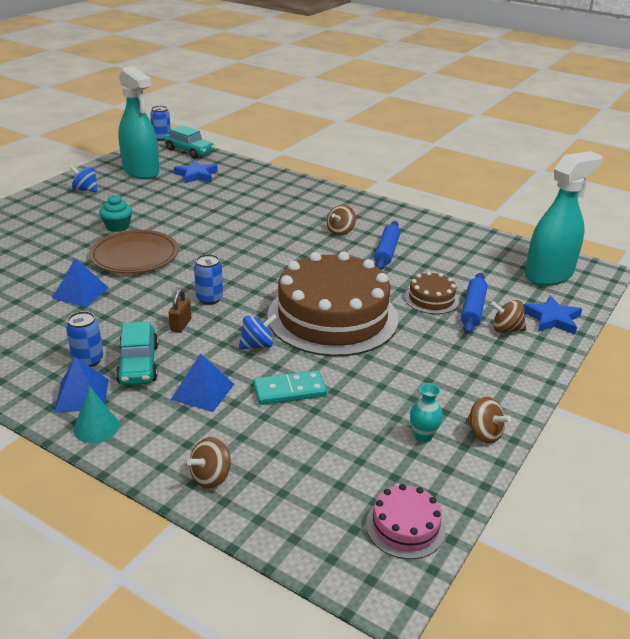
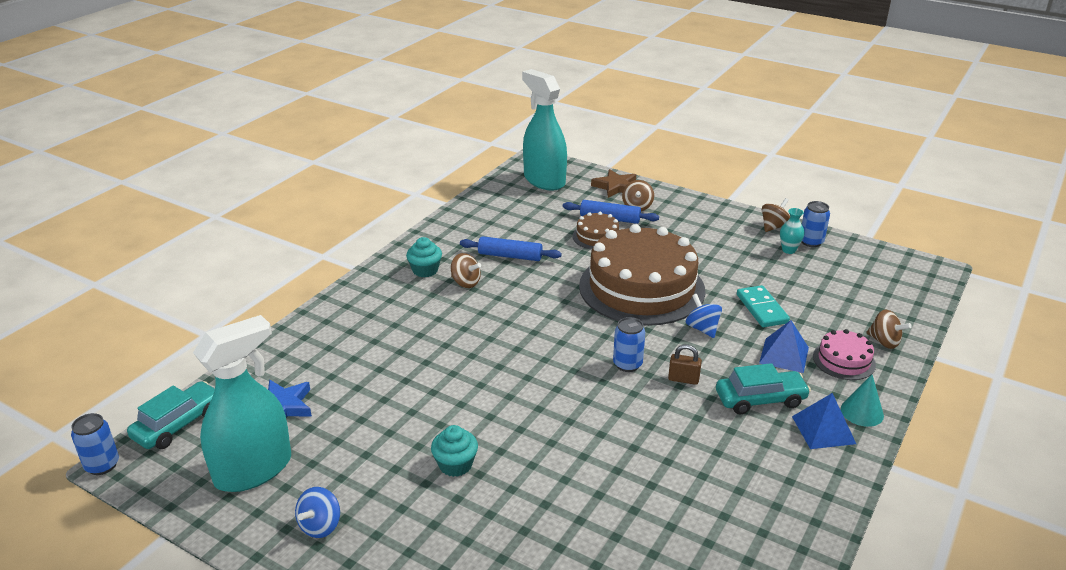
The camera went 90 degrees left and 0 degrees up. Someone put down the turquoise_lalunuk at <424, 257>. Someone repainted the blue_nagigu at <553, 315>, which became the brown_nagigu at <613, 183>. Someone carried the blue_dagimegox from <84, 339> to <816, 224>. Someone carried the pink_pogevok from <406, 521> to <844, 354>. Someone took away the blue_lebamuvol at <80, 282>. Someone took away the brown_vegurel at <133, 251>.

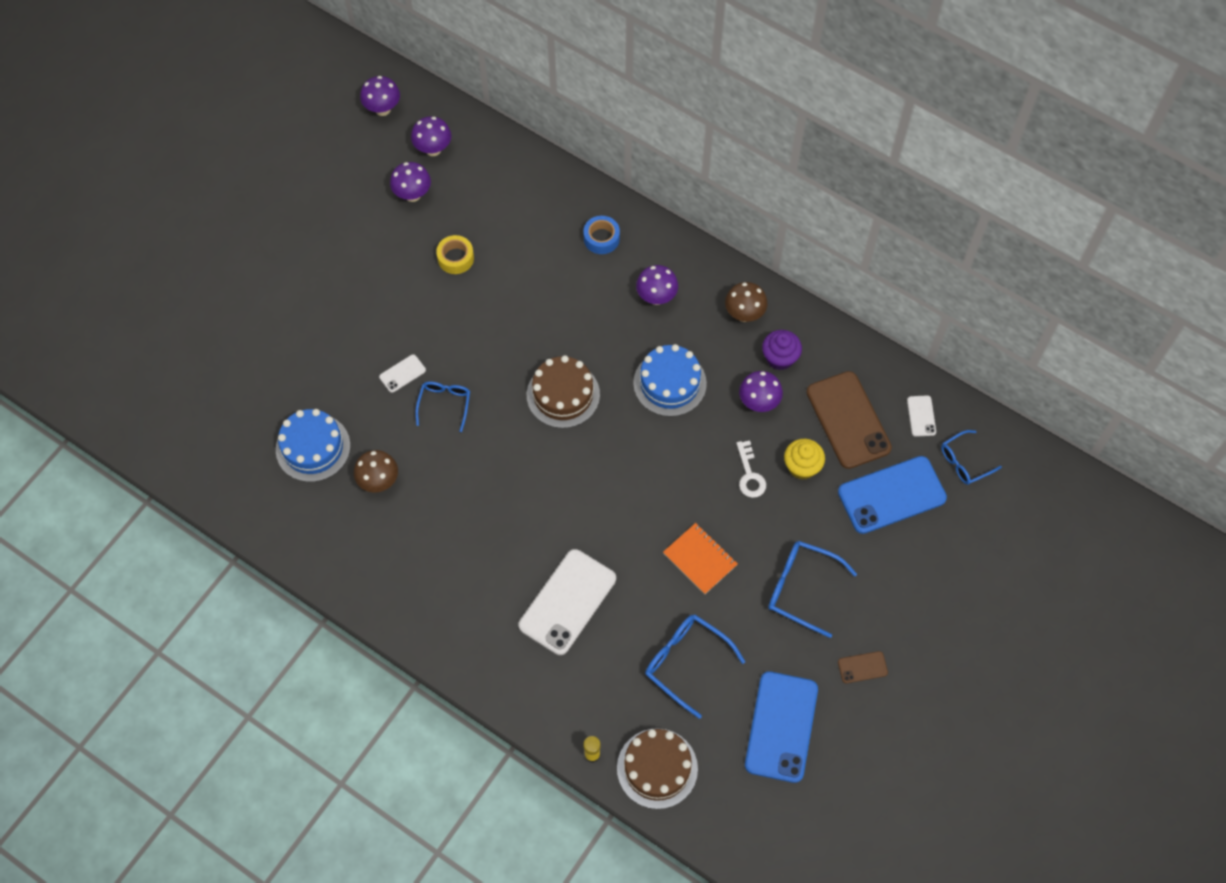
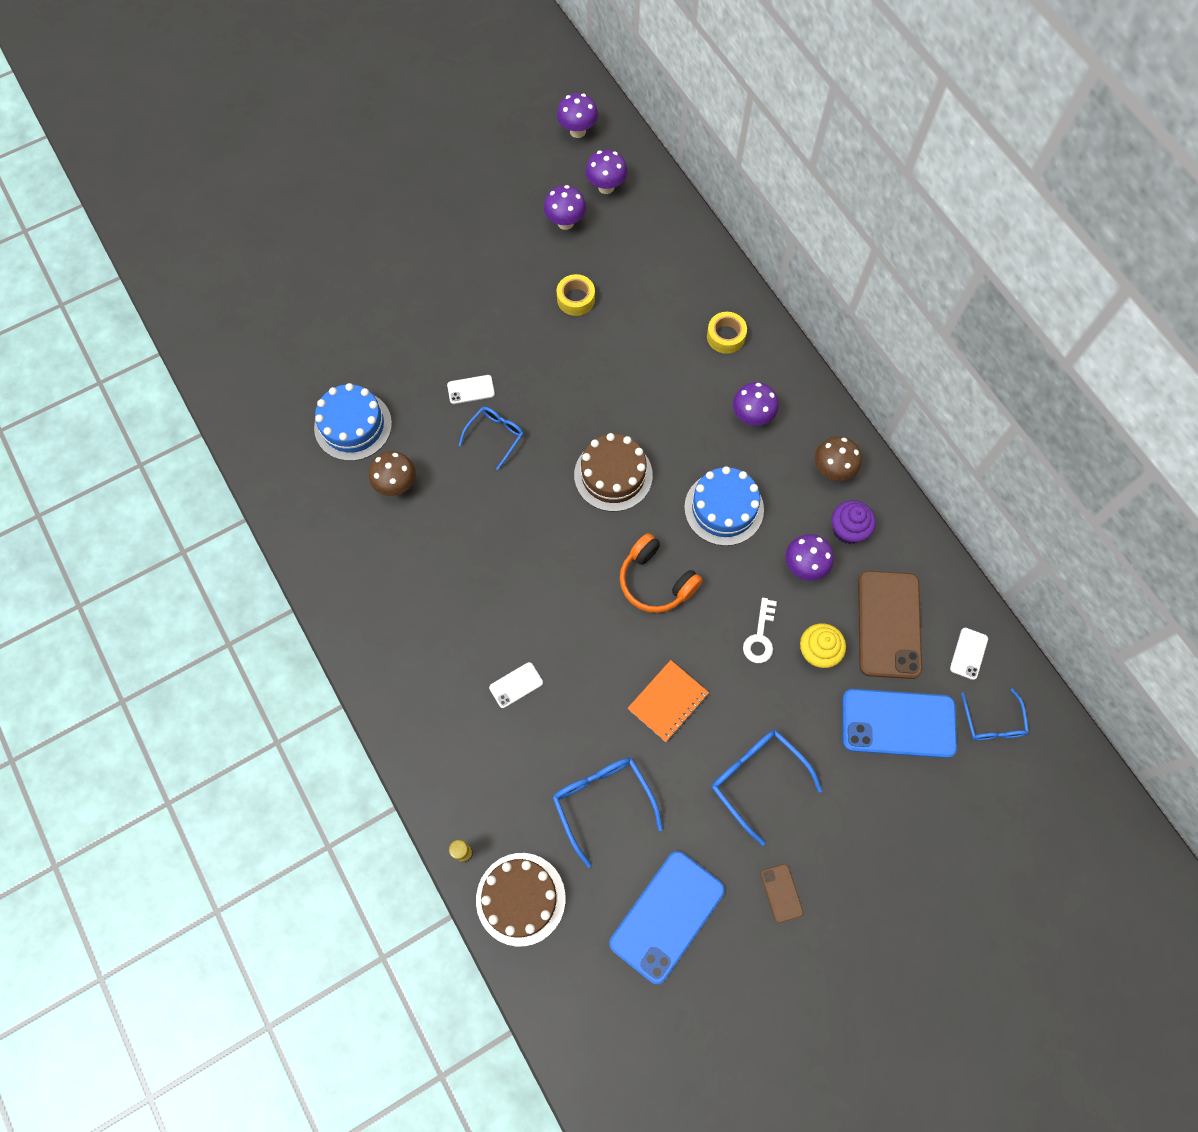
The camera went 25 degrees right and 5 degrees up. Someone scaled the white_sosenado at <567, 602> by 0.45. Someone put down the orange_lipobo at <661, 573>. Someone rotated the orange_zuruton at <700, 558> by 60 degrees clockwise. Someone repainted the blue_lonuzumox at <602, 235>, which became the yellow_lonuzumox at <727, 333>. Someone rotated the brown_sosenado at <863, 667> by 60 degrees clockwise. Someone rotated the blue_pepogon at <971, 457> by 90 degrees counterclockwise.

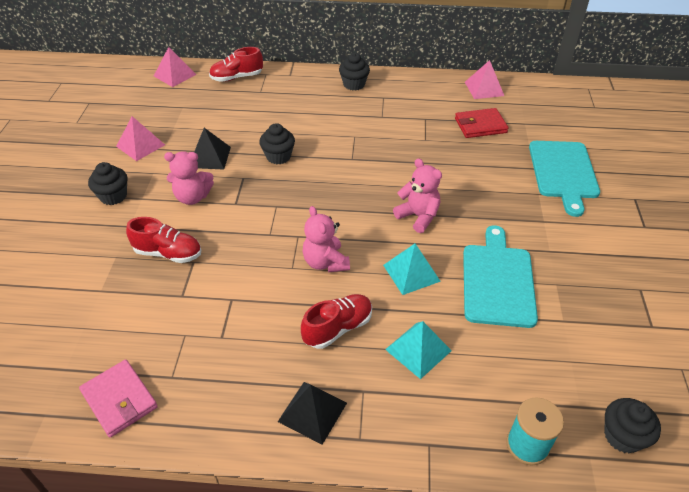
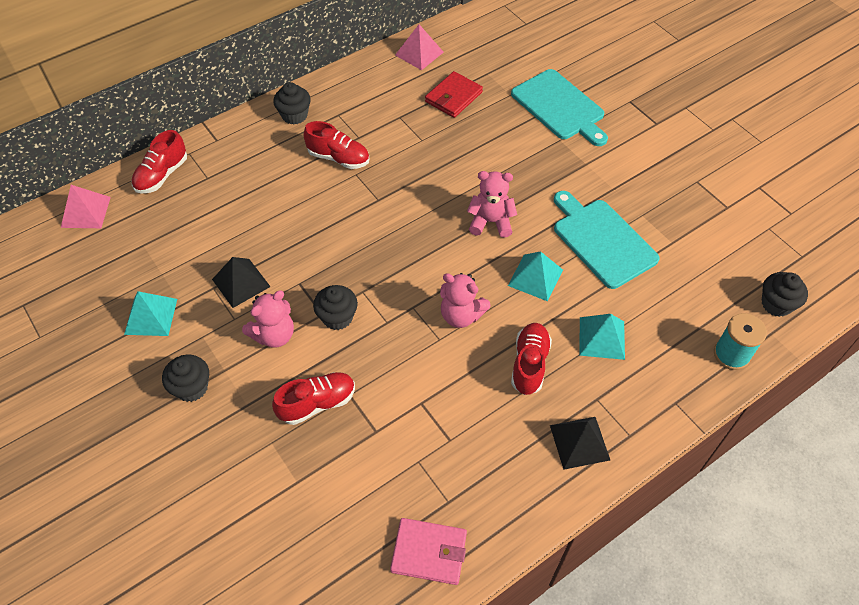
The camera went 40 degrees left and 10 degrees up. Someone repainted the pink_lebamuvol at <140, 138>, which became the turquoise_lebamuvol at <150, 313>. Someone put down the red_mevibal at <336, 145>. Someone carried the black_lalunuk from <277, 143> to <335, 307>.

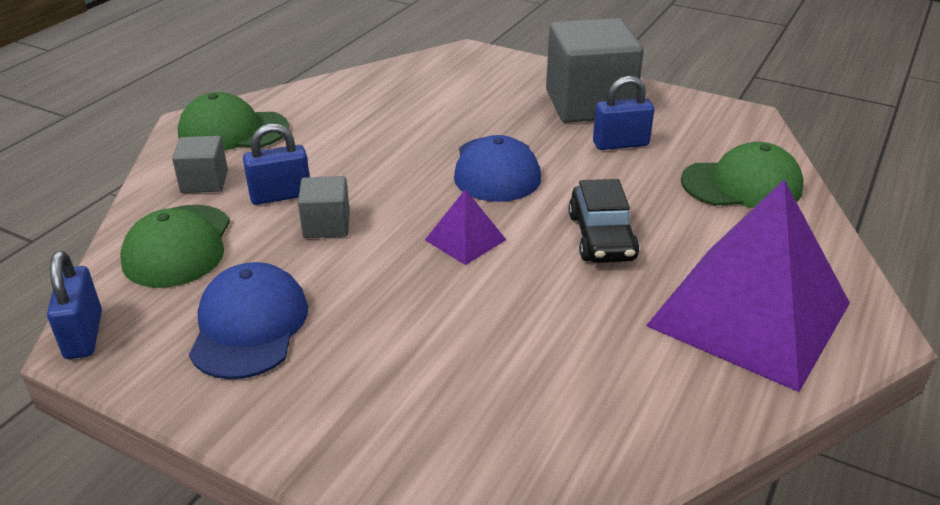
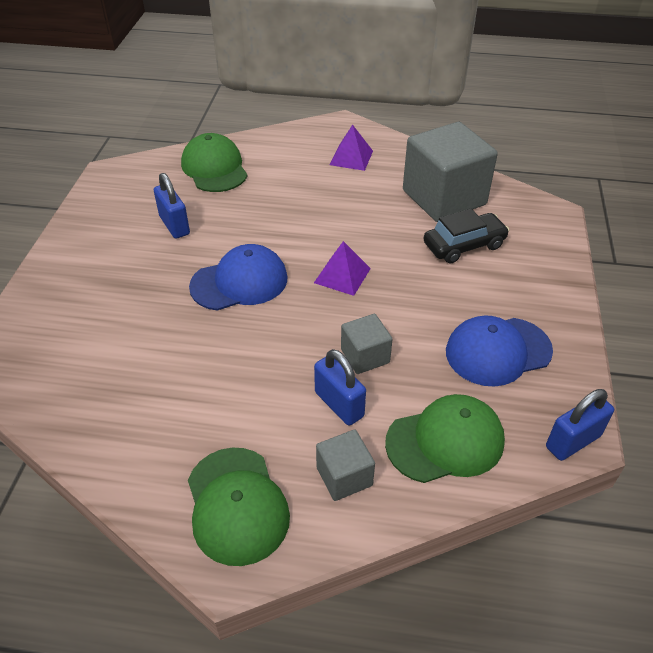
The camera went 110 degrees left and 10 degrees up. Someone scaled the purple_lebamuvol at <748, 286> by 0.42. Someone carried the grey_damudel from <595, 70> to <450, 172>. Someone carried the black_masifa from <604, 221> to <466, 236>.

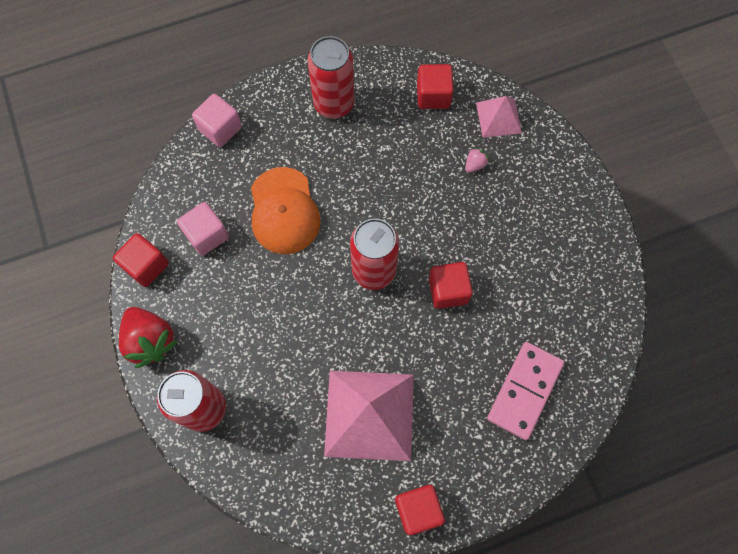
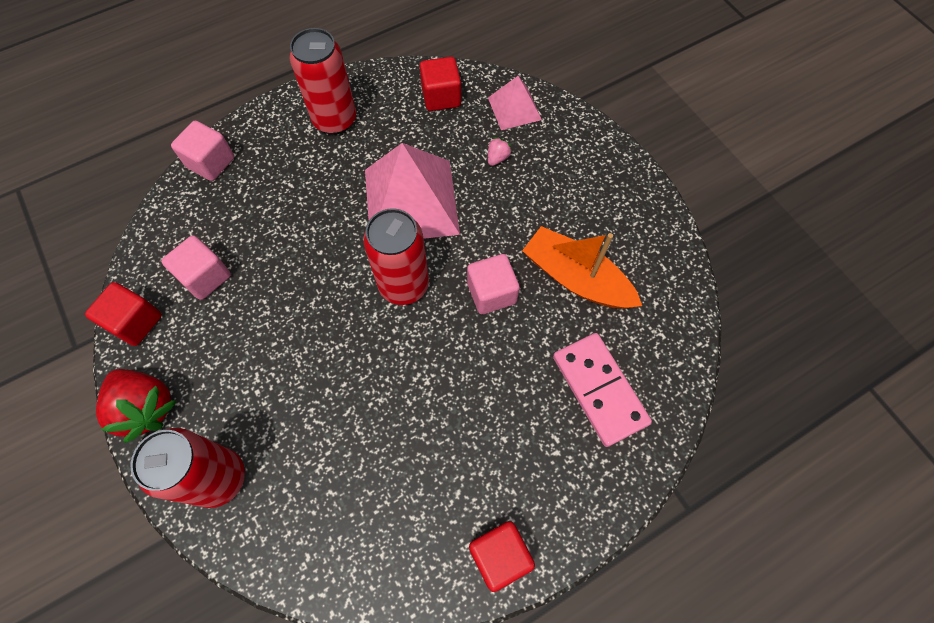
The camera went 10 degrees left and 5 degrees down. Someone carried the pink_lebamuvol from <369, 416> to <412, 191>. Someone repainted the red_damudel at <451, 285>, which became the pink_damudel at <493, 284>. Someone put down the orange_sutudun at <582, 267>. Someone rotated the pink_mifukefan at <525, 391> by 45 degrees counterclockwise. Someone took away the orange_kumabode at <286, 210>.

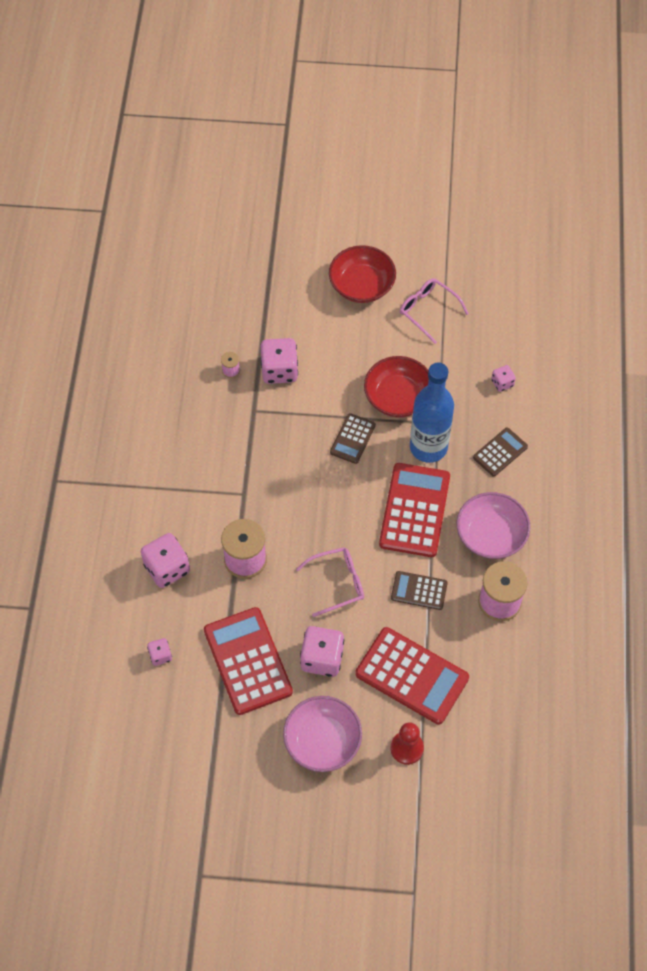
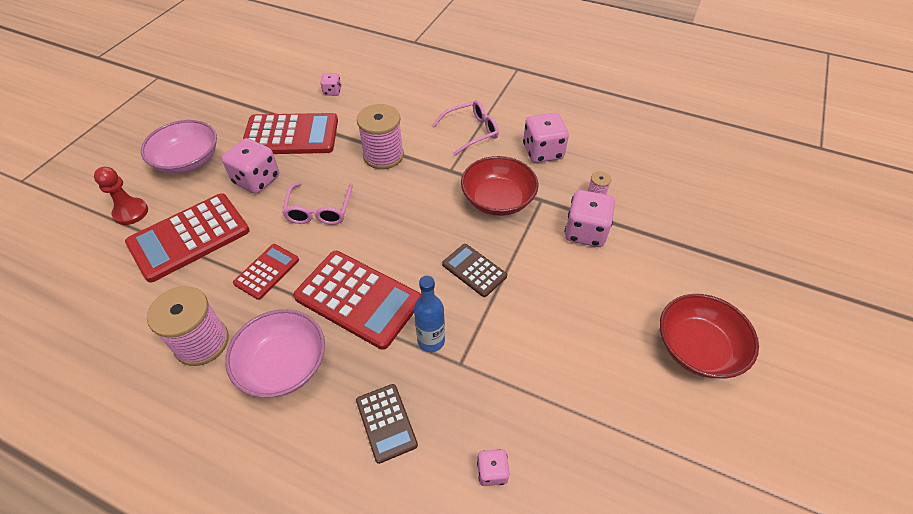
The camera went 110 degrees right and 10 degrees down. Someone repainted the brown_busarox at <419, 590>, which became the red_busarox at <266, 272>. Someone scaled the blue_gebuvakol at <432, 413> by 0.56. Someone carried the pink_pepogon from <434, 311> to <466, 128>. Someone carried the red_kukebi from <396, 387> to <499, 186>. Someone carried the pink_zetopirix from <165, 560> to <546, 138>.

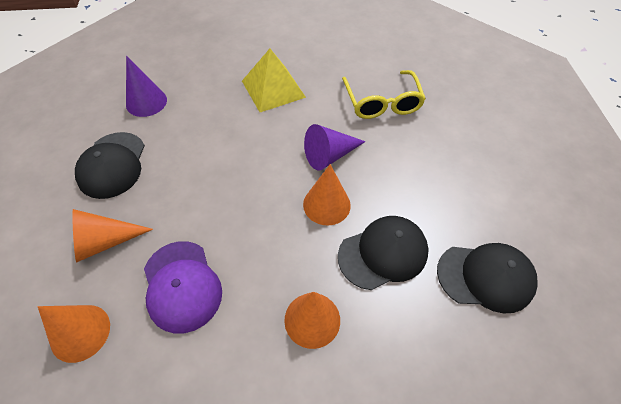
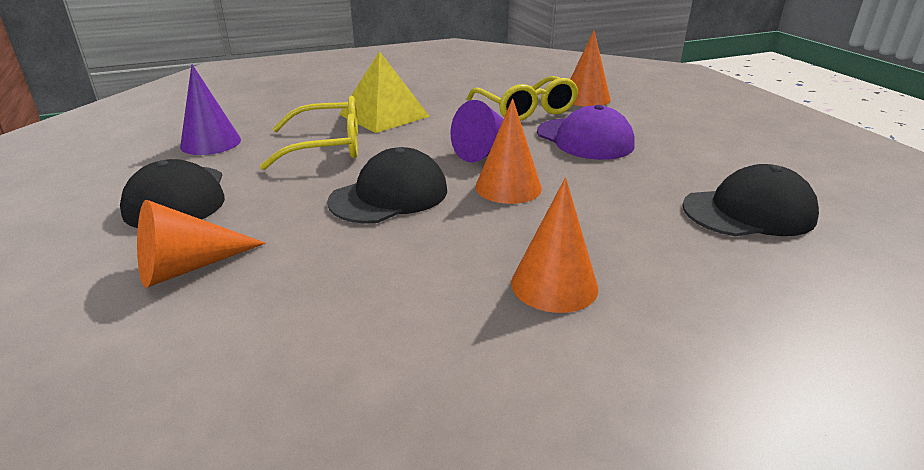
The camera went 15 degrees left and 25 degrees down. Someone put down the yellow_pepogon at <309, 133>. Someone carried the black_kumabode from <383, 253> to <387, 185>. Someone carried the purple_kumabode from <183, 287> to <586, 132>. Someone carried the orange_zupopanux from <74, 334> to <591, 68>.

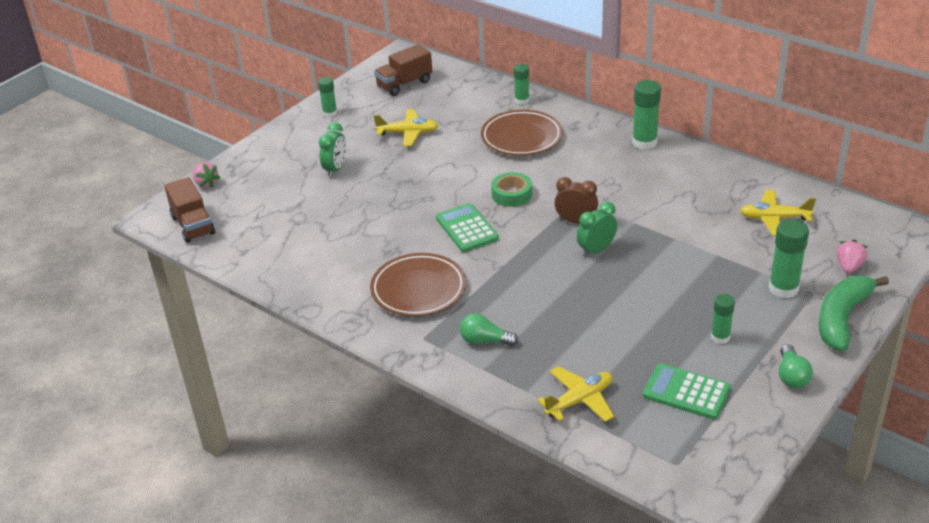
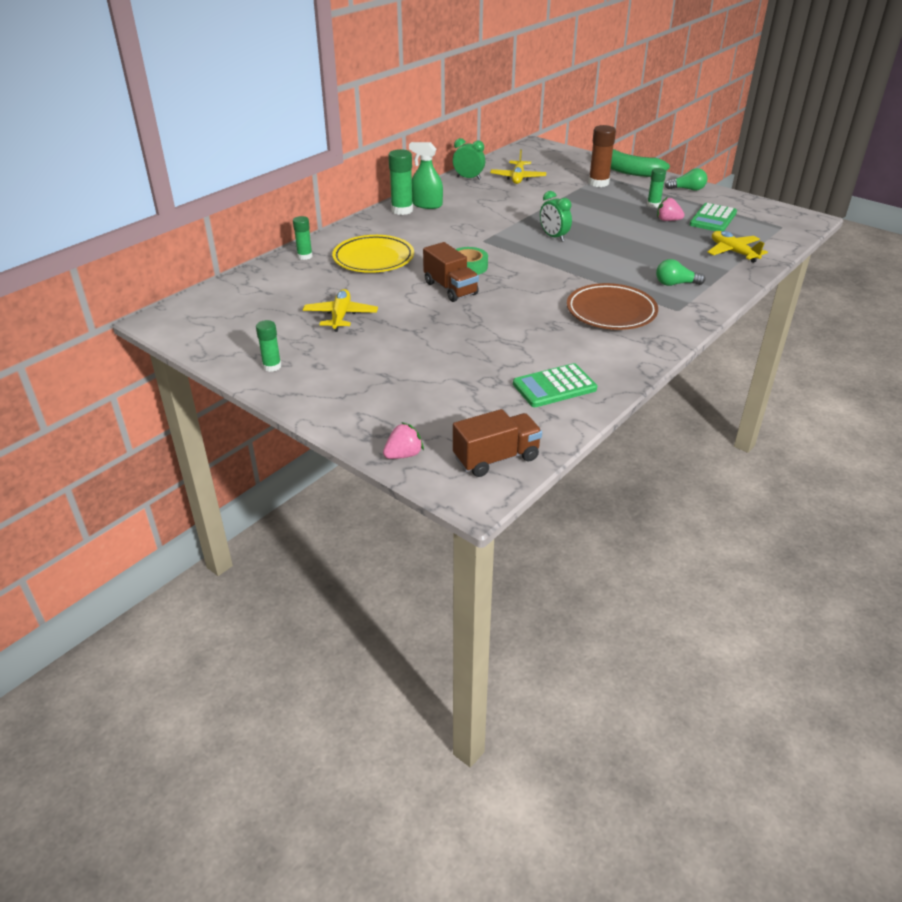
The camera went 90 degrees left and 0 degrees up. Someone repainted the brown_vegurel at <522, 133>, which became the yellow_vegurel at <373, 254>. Someone put down the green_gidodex at <426, 175>. Someone carried the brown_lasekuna from <403, 70> to <451, 272>. Someone carried the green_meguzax from <332, 149> to <469, 159>. Someone carried the green_busarox from <467, 227> to <555, 385>. Someone repainted the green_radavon at <789, 258>, which became the brown_radavon at <602, 156>. Someone rotated the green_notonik at <489, 329> by 75 degrees clockwise. Someone carried the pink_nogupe from <852, 256> to <671, 209>. Someone took away the brown_meguzax at <576, 200>.

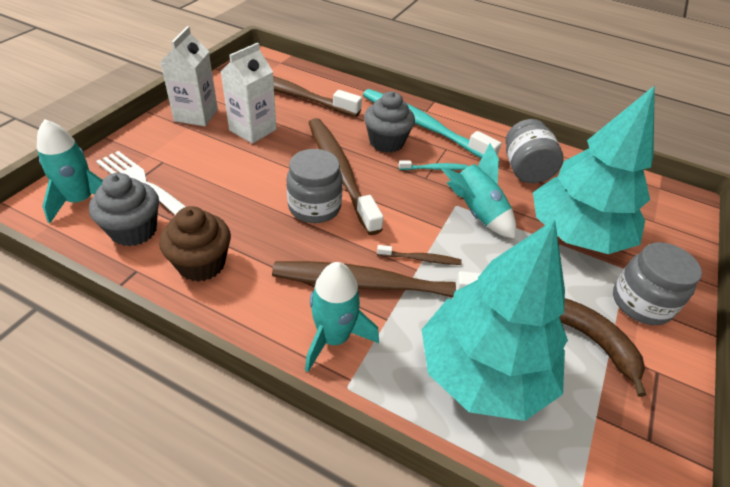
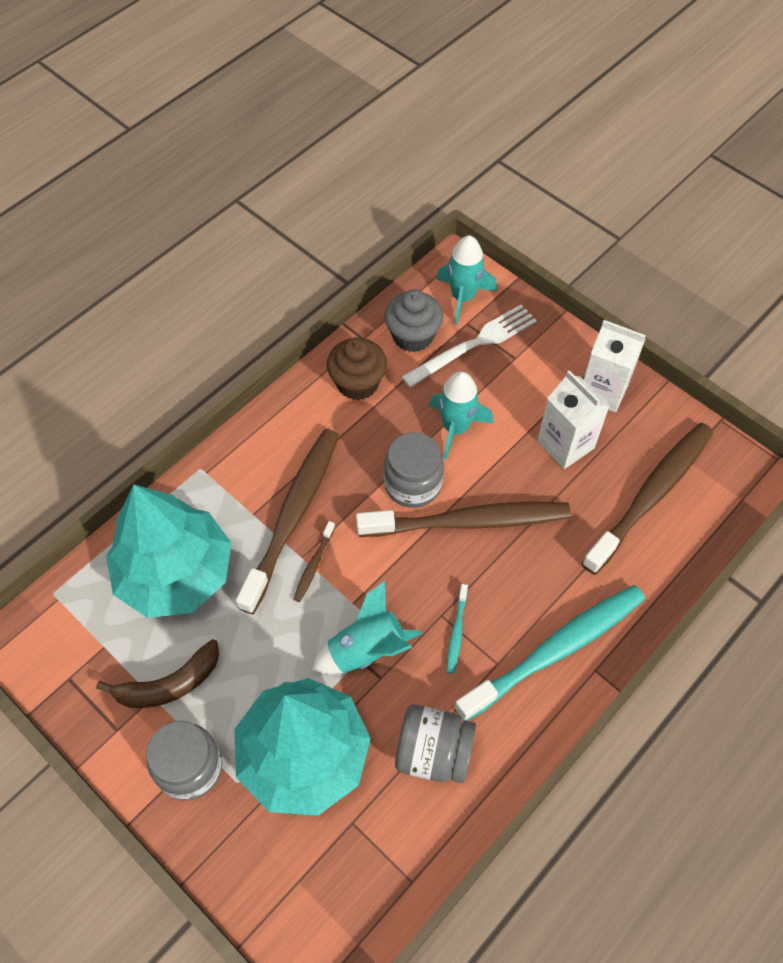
The camera went 110 degrees right and 15 degrees up. Someone carried the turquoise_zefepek from <342, 317> to <461, 415>. Someone took away the grey_lalunuk at <389, 122>.

